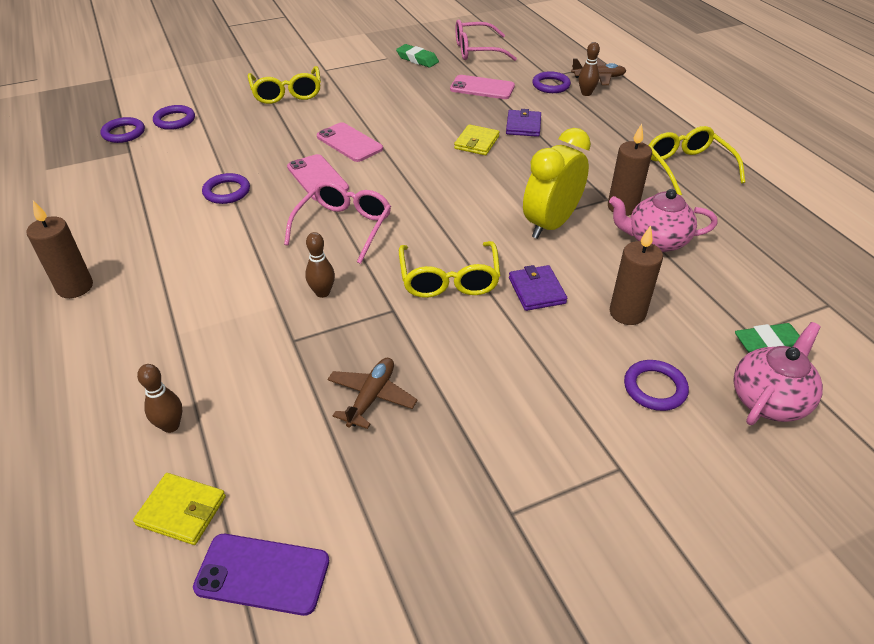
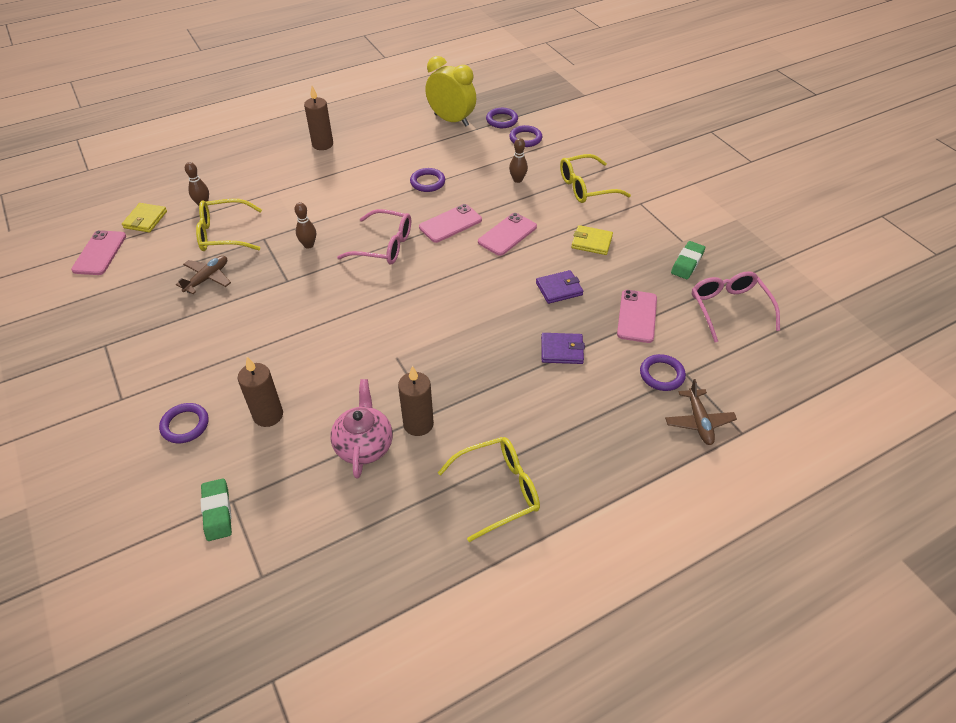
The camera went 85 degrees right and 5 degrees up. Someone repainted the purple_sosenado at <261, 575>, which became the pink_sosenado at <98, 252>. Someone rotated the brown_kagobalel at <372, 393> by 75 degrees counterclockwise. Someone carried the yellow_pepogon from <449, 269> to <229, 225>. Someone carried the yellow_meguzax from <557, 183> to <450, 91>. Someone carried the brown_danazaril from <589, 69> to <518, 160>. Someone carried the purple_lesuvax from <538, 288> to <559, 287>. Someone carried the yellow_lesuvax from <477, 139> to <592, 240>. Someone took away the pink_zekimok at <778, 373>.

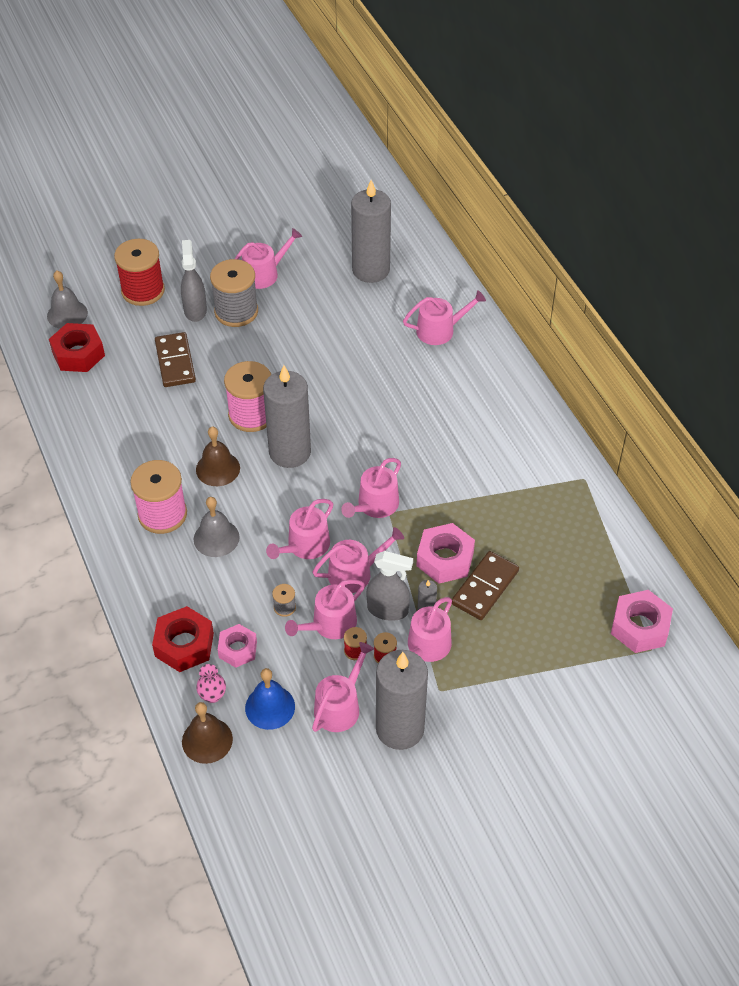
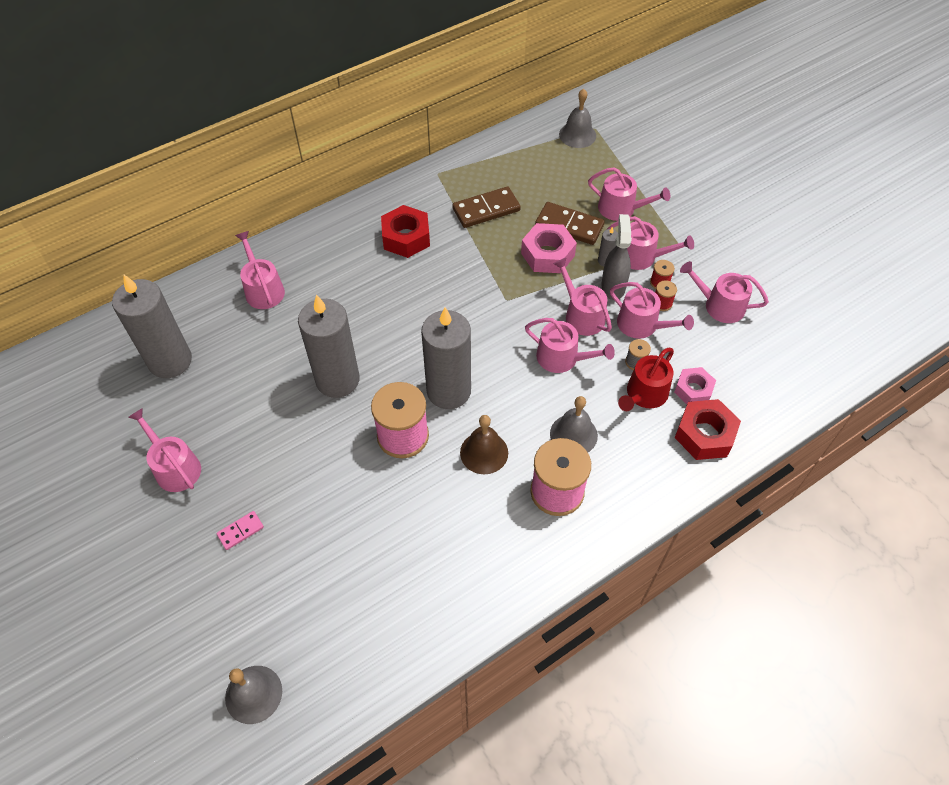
The camera went 100 degrees left and 5 degrees up. Someone swapped the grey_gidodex at <194, 281> for the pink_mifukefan at <240, 530>. Someone carried the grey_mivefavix from <402, 700> to <329, 346>. Someone carried the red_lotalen from <77, 347> to <405, 231>. Someone carried the brown_mifukefan from <175, 359> to <486, 207>. Someone swapped the pink_lotalen at <642, 621> for the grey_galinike at <577, 118>. Someone carried the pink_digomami from <371, 488> to <629, 194>. Someone put down the red_digomami at <646, 379>. Someone took away the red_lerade at <139, 272>. Someone took away the brown_galinike at <207, 733>. Someone took away the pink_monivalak at <211, 683>. Someone took away the grey_lerade at <234, 293>. Someone took away the blue_galinike at <270, 699>.

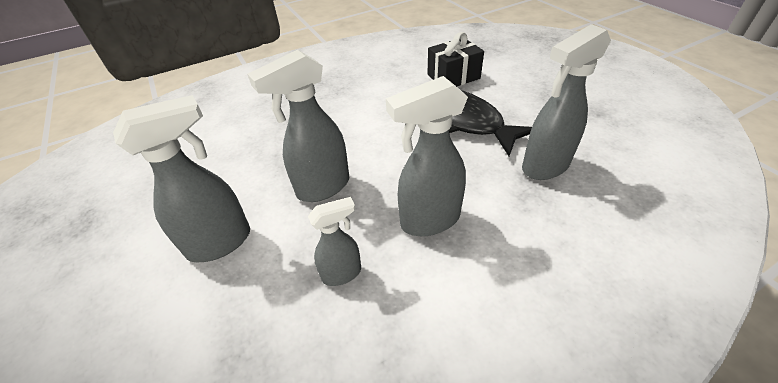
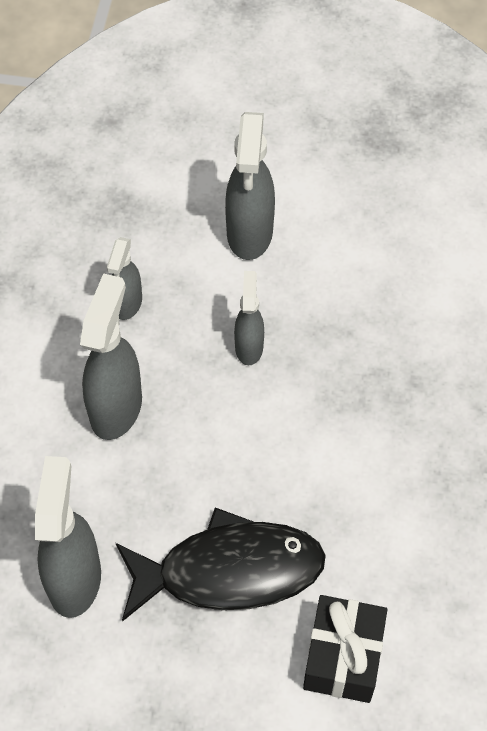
The camera went 125 degrees right and 15 degrees up. Someone scaled the grey_gidodex at <298, 126> by 0.59.

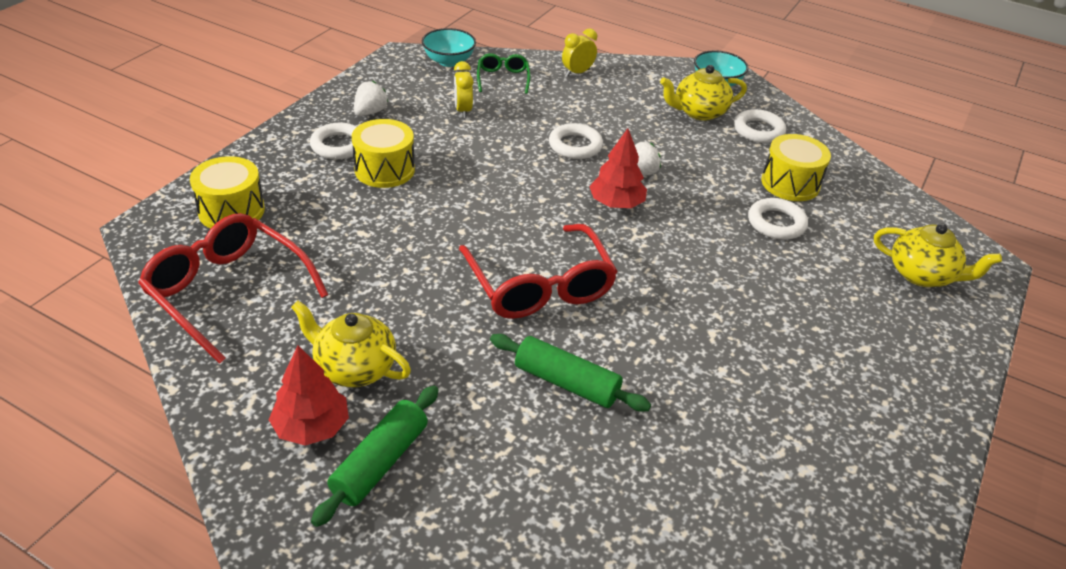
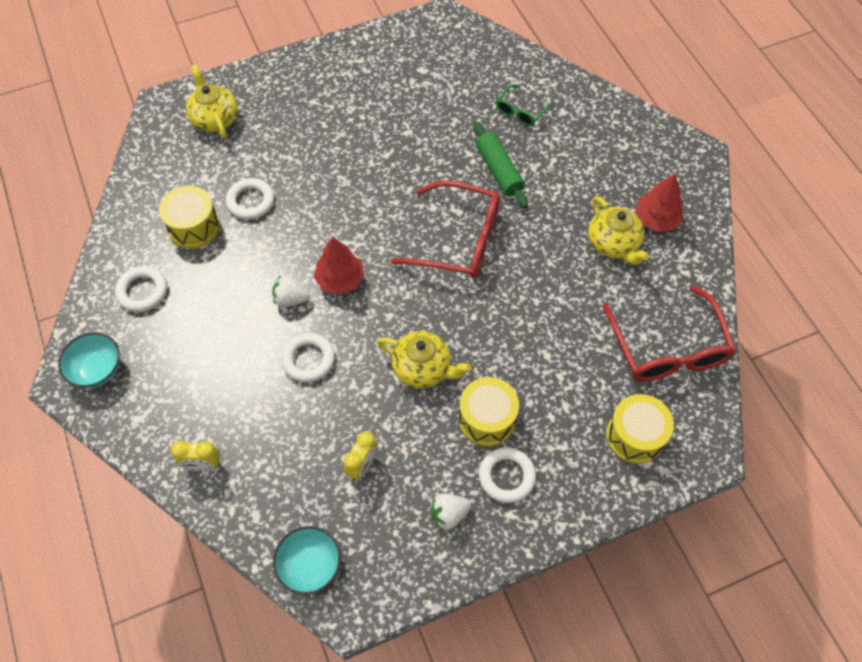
The camera went 140 degrees left and 20 degrees up. Someone carried the yellow_zekimok from <703, 93> to <424, 359>. Someone rotated the red_pepogon at <538, 271> by 90 degrees clockwise. Someone carried the green_pepogon from <503, 73> to <524, 105>. Someone took away the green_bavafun at <374, 456>.

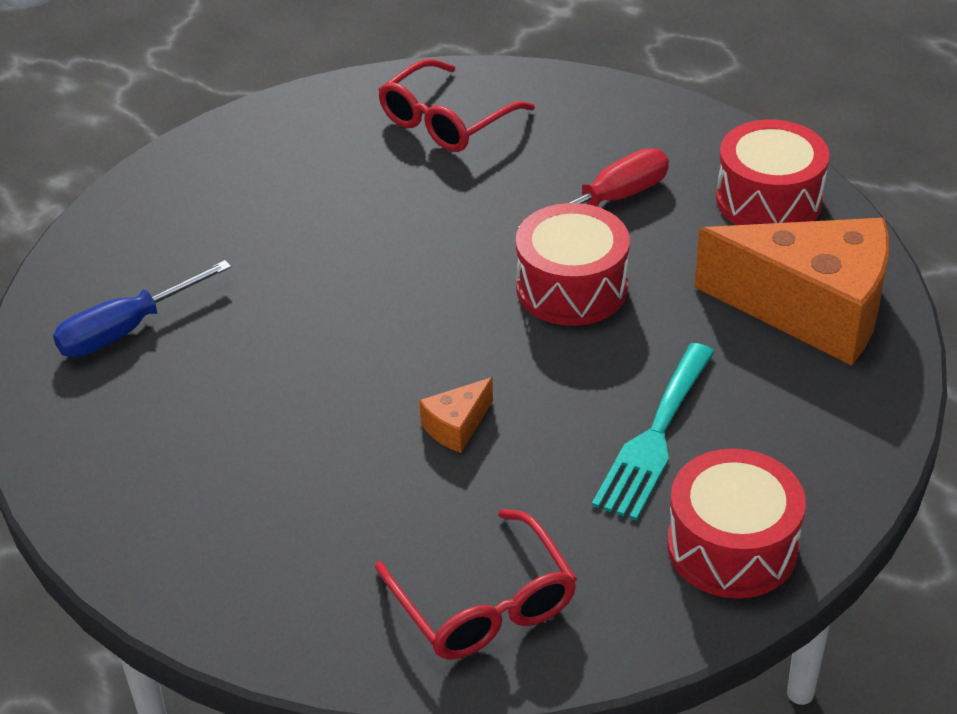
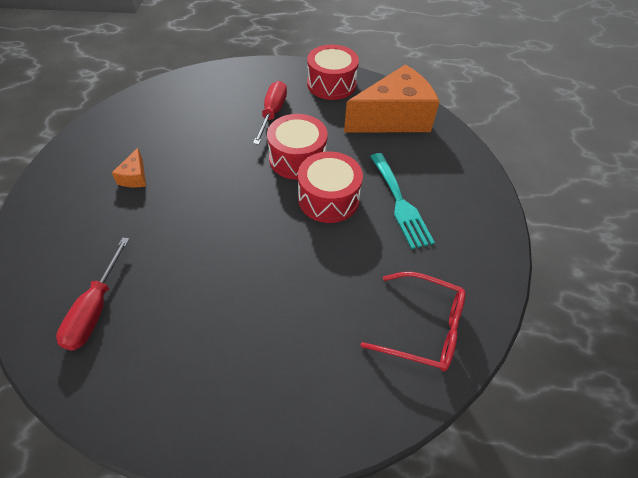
The camera went 45 degrees left and 10 degrees up. Someone repainted the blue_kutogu at <142, 308>, which became the red_kutogu at <93, 293>. Someone carried the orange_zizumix from <456, 415> to <129, 167>. Someone carried the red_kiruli from <736, 523> to <330, 187>. Someone took away the red_pepogon at <456, 105>.

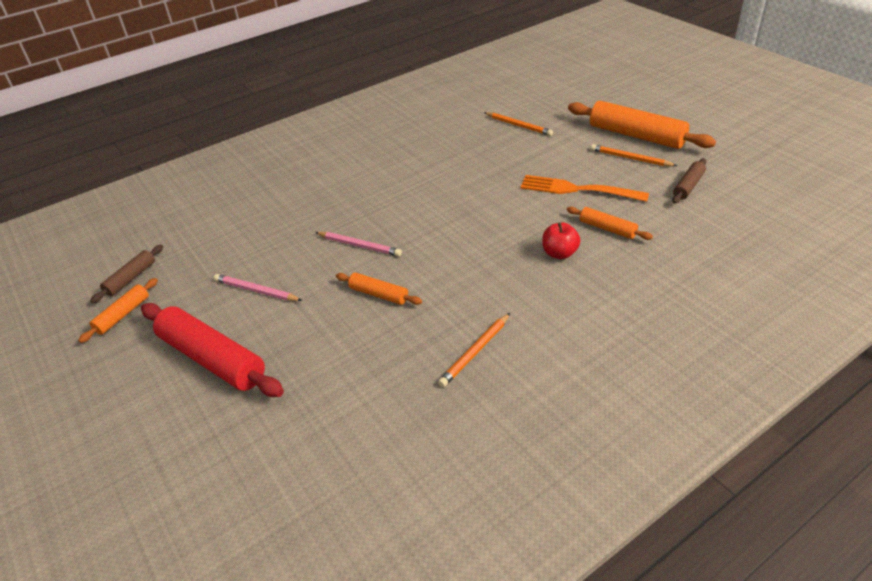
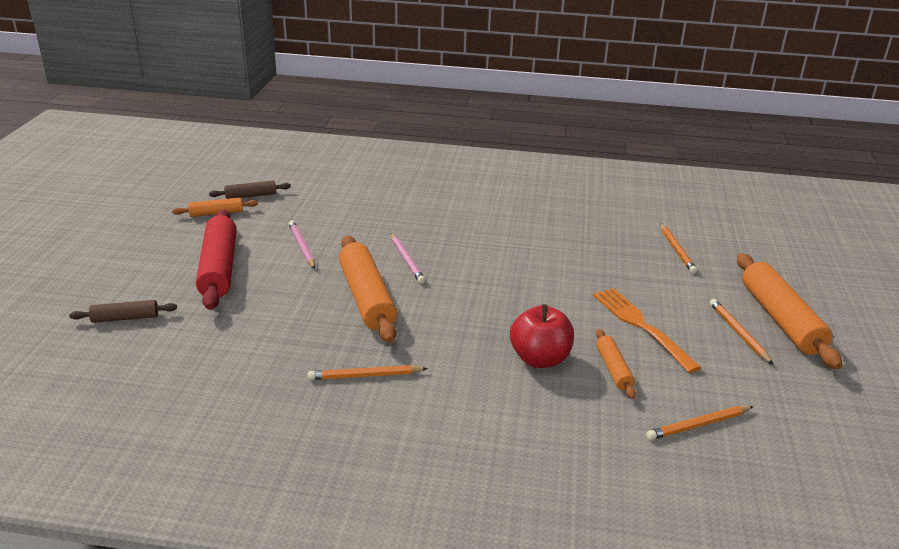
The camera went 40 degrees right and 10 degrees down. Someone carried the brown_bavafun from <689, 181> to <123, 311>. Someone scaled the orange_bavafun at <379, 289> by 1.96. Someone scaled the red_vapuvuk at <561, 240> by 1.51. Someone put down the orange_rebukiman at <700, 423>.

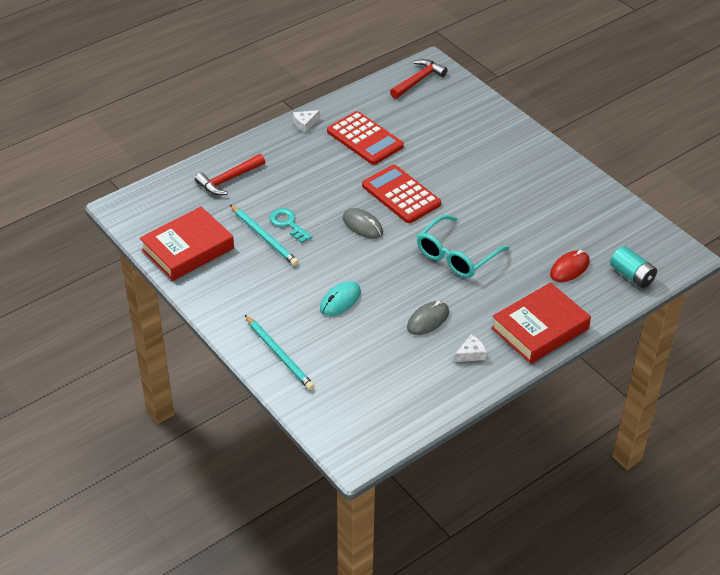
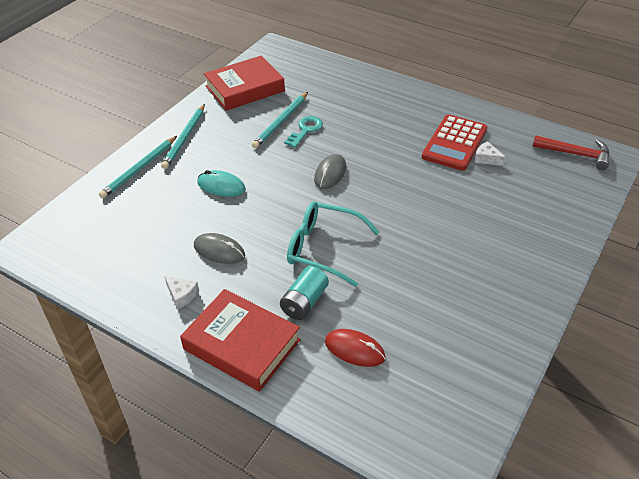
The camera went 70 degrees right and 0 degrees up. Someone put down the turquoise_rebukiman at <183, 136>. Someone rotated the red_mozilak at <187, 243> by 60 degrees counterclockwise. Someone carried the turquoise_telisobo from <633, 267> to <304, 293>. Someone carried the white_zizumix from <306, 121> to <490, 153>. Someone took away the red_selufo at <230, 174>. Someone took away the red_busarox at <401, 194>.

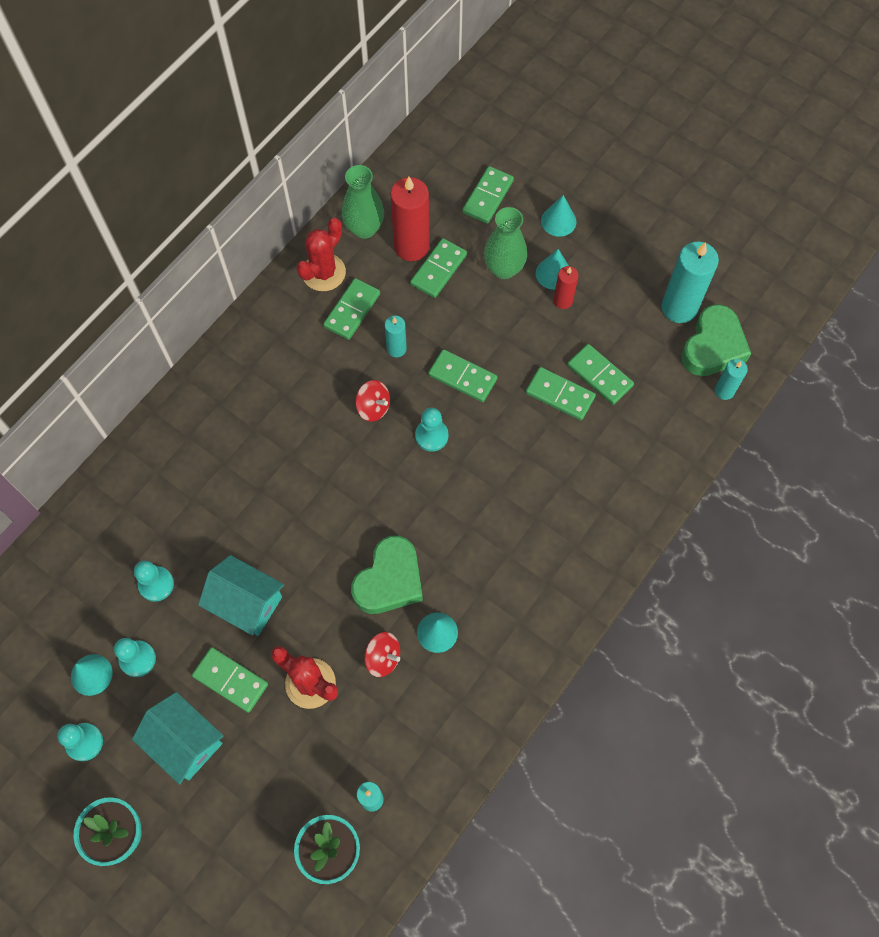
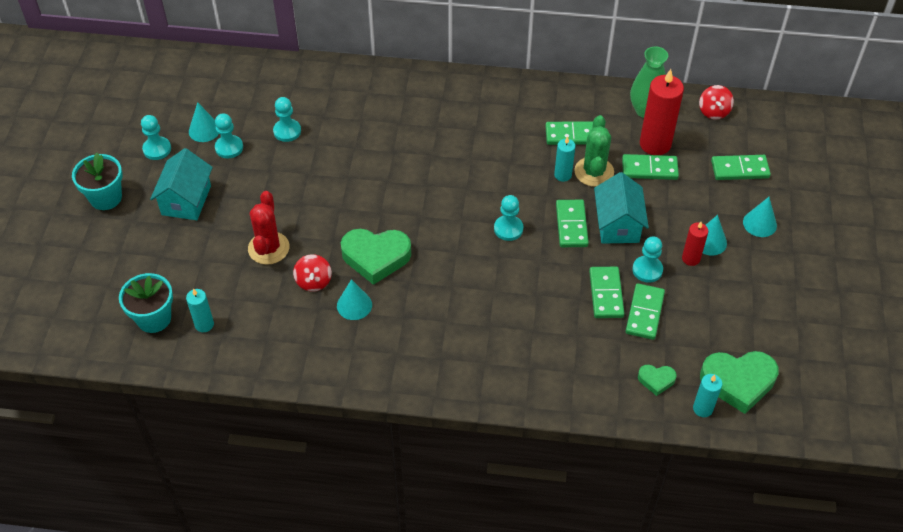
The camera went 60 degrees right and 15 degrees down. Someone put down the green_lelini at <594, 151>. Someone carried the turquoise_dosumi from <241, 595> to <621, 208>. Someone put down the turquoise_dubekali at <647, 259>. Someone put down the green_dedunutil at <657, 380>. Someone carried the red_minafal from <372, 401> to <716, 102>. Someone took away the green_mifukefan at <230, 680>. Someone took away the red_lelini at <321, 254>. Someone took away the green_monivalak at <505, 243>. Someone took away the turquoise_mivefavix at <690, 282>.

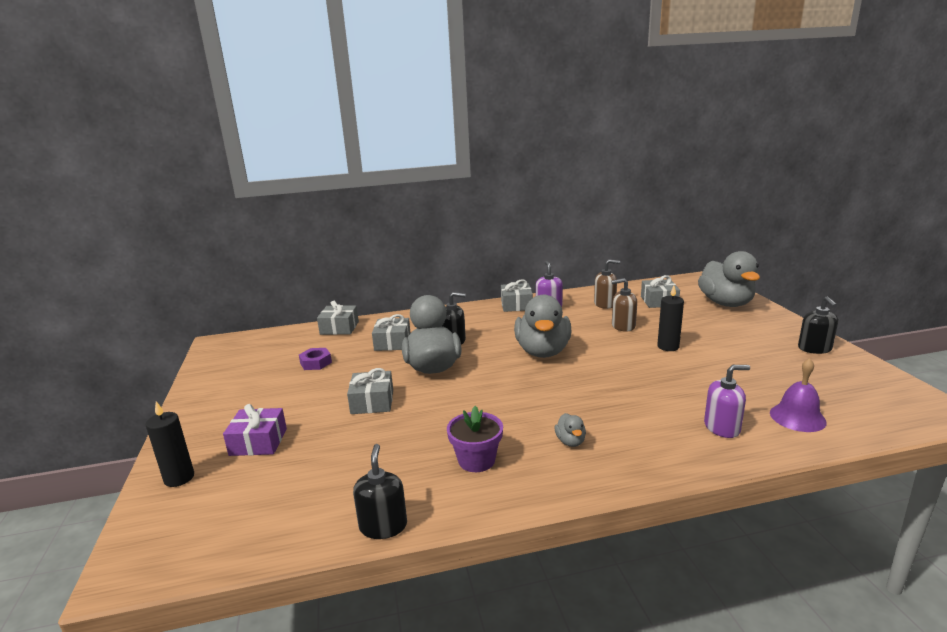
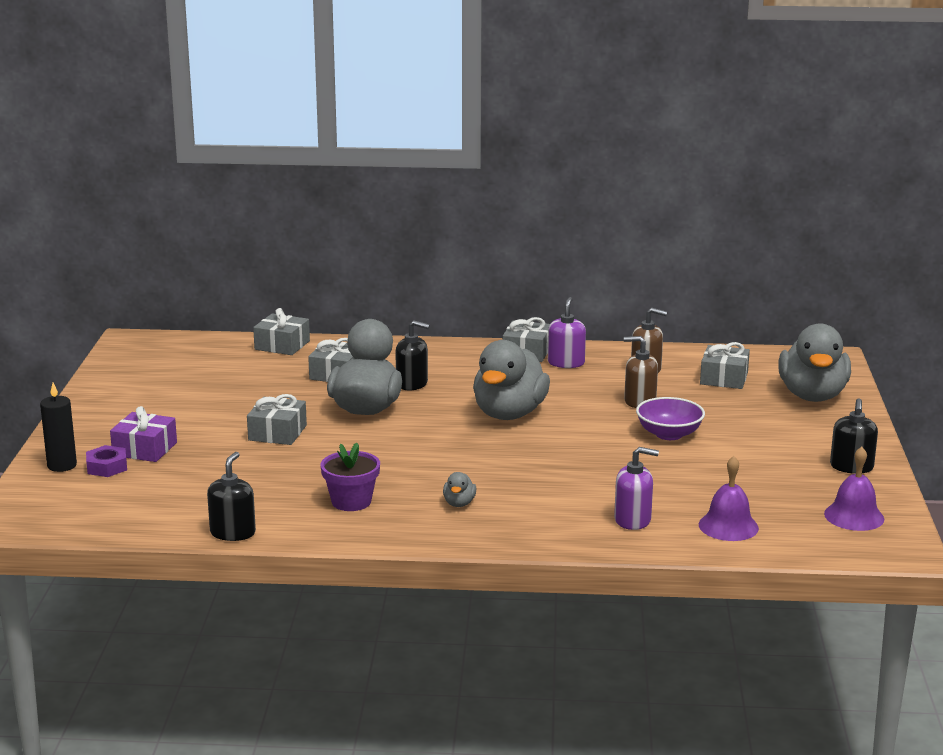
The camera went 15 degrees right and 0 degrees up. Someone carried the purple_lotalen from <315, 359> to <106, 461>. Someone swapped the black_mivefavix at <670, 318> for the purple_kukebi at <670, 418>. Someone put down the purple_galinike at <854, 489>.

